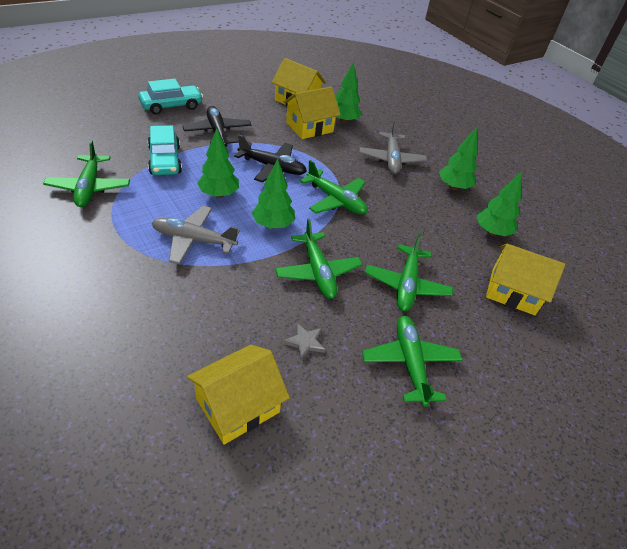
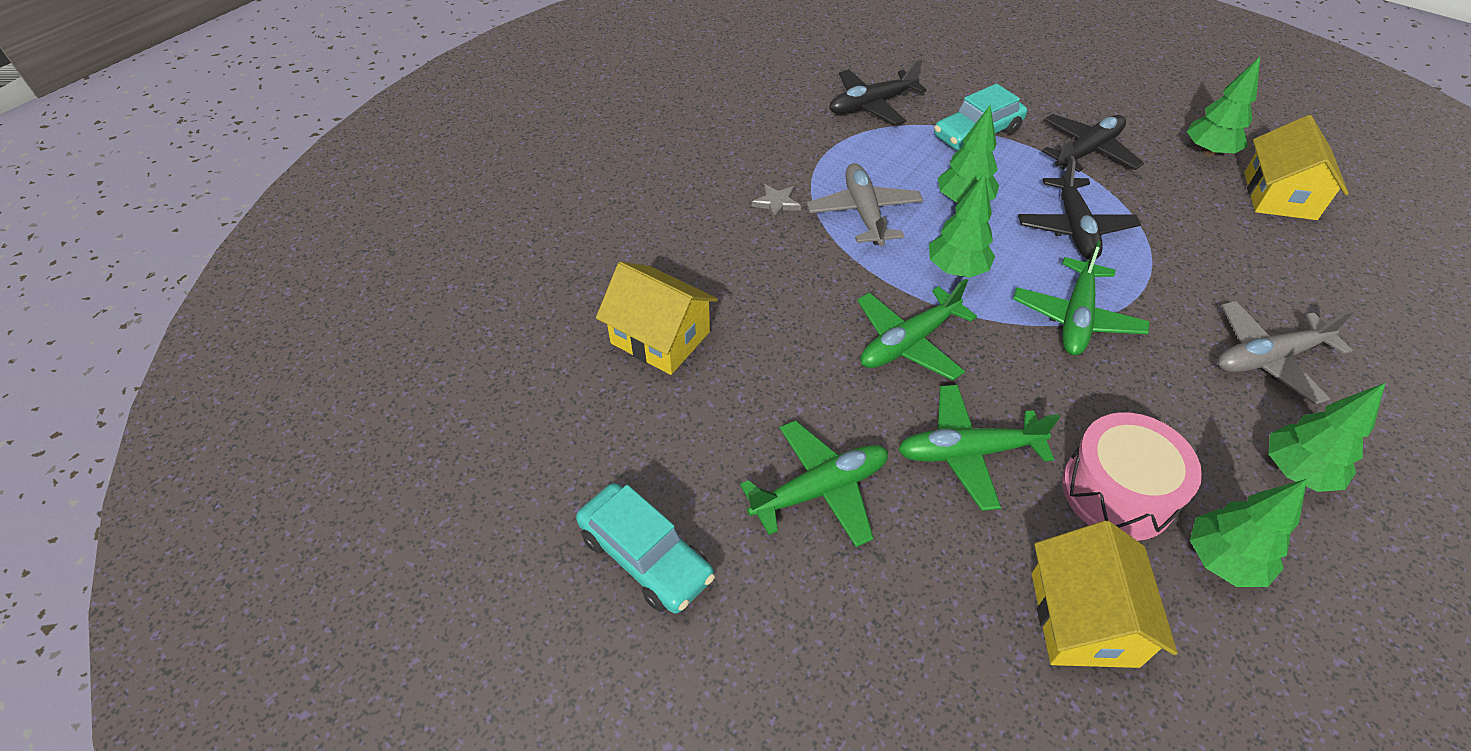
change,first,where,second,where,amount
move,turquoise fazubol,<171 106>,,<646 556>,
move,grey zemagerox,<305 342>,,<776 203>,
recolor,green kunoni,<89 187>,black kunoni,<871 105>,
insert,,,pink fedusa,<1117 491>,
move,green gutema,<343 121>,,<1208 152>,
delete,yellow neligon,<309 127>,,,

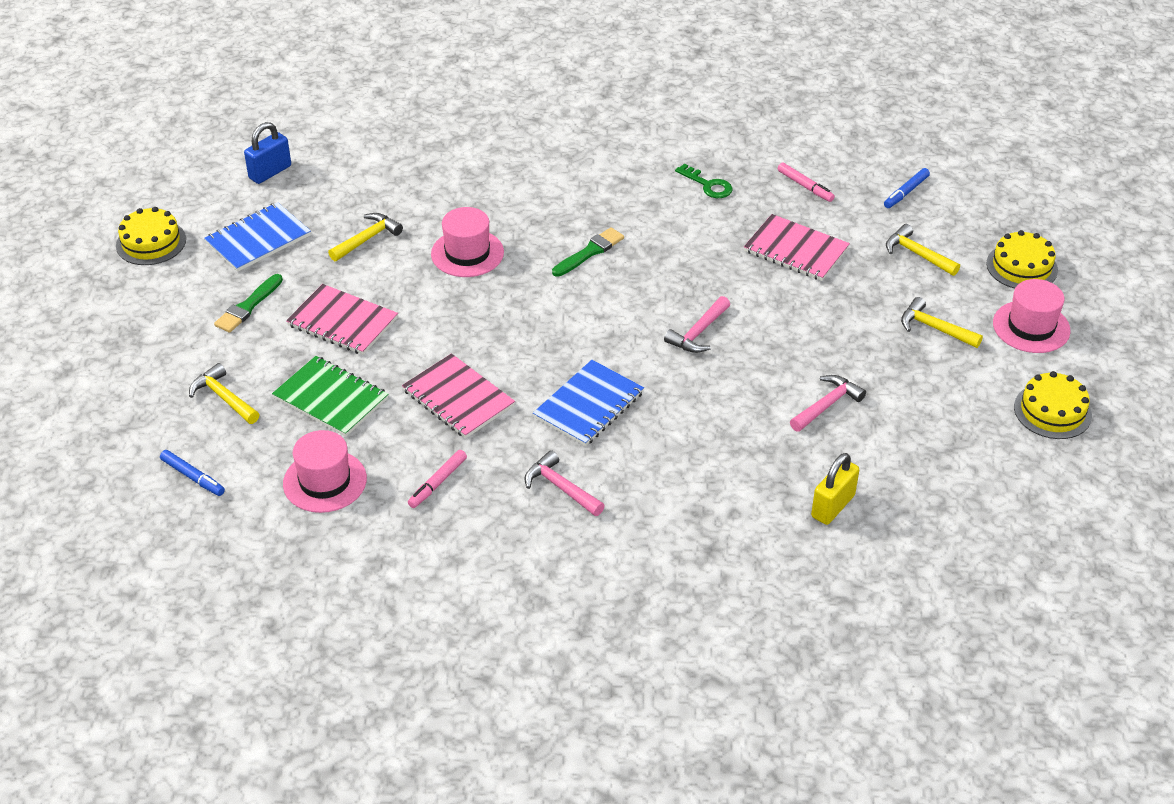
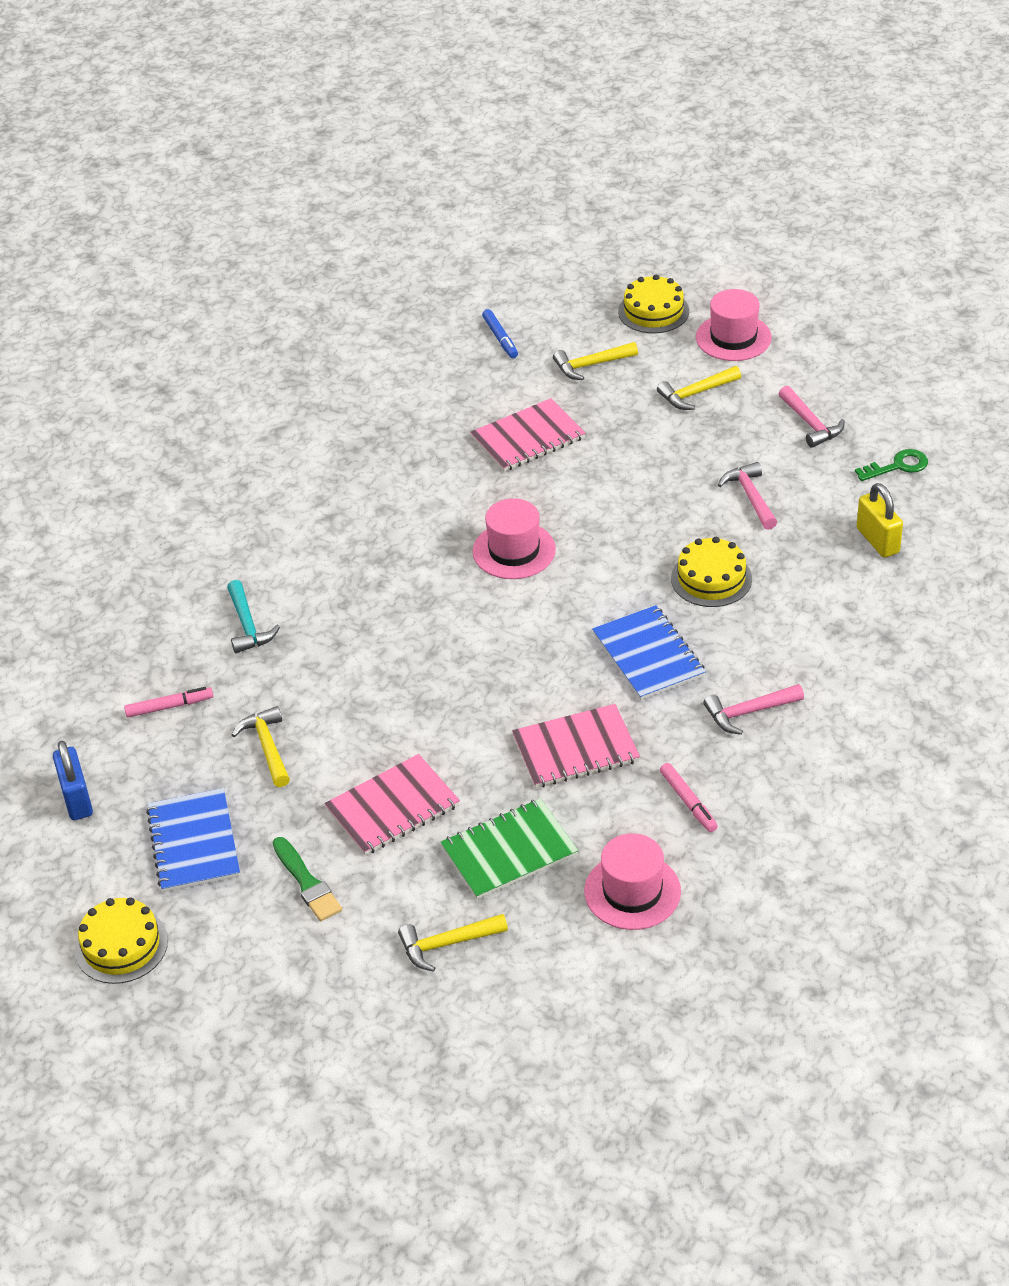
change,first,where,second,where,amount
move,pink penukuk,<805 186>,,<169 706>,
insert,,,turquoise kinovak,<248 626>,
move,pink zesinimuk,<467 253>,,<514 550>,
move,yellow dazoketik,<1052 411>,,<711 578>,
move,pink kinovak,<698 333>,,<811 424>,
move,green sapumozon,<708 185>,,<897 466>,
delete,blue penukuk,<193 477>,,,
delete,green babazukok,<590 252>,,,

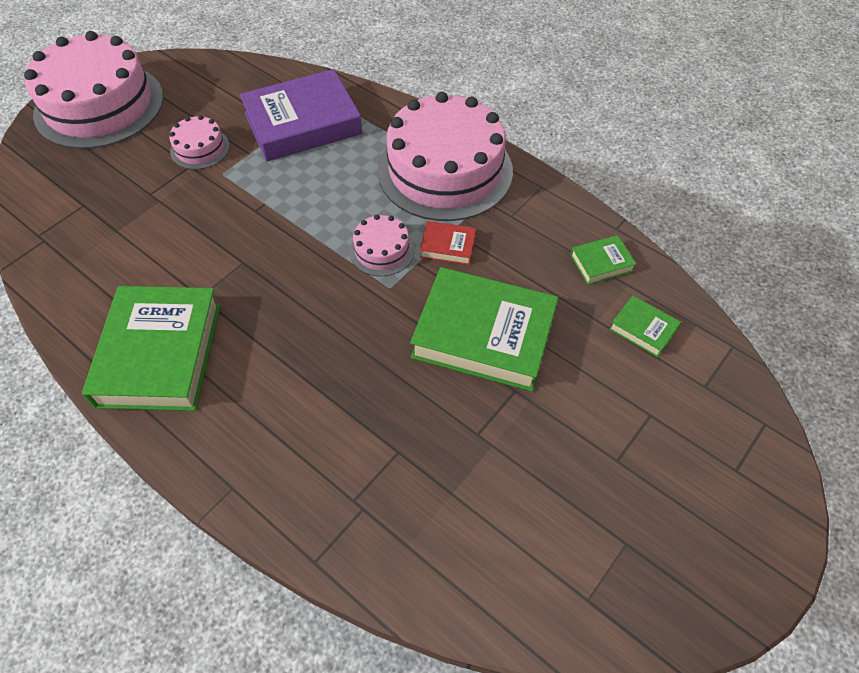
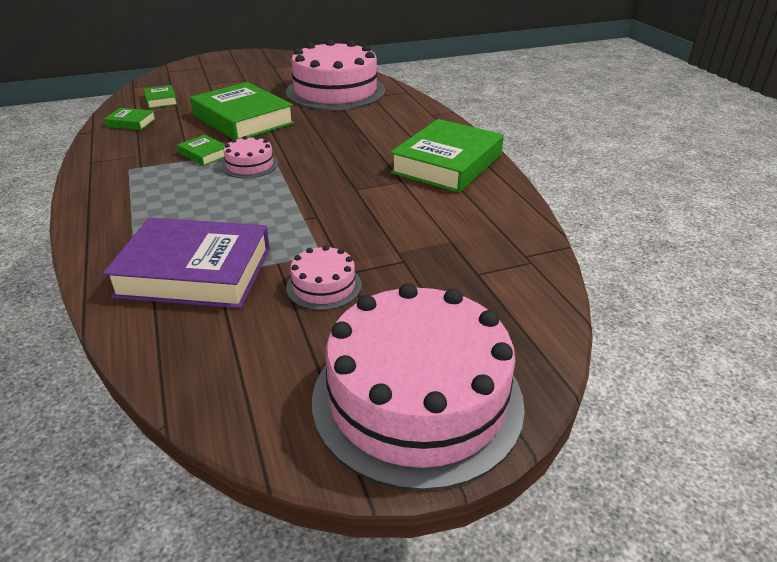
change,first,where,second,where,amount
recolor,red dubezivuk,<448 246>,green dubezivuk,<204 154>,
move,pink dazoketik,<445 170>,,<335 91>,

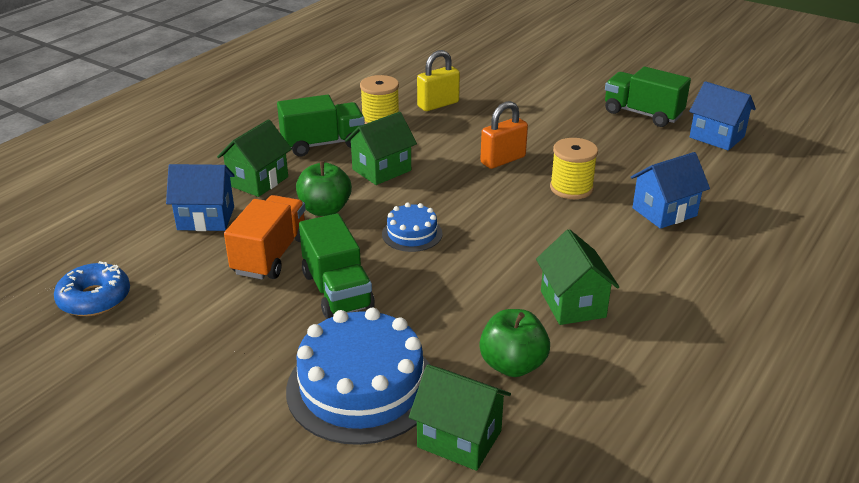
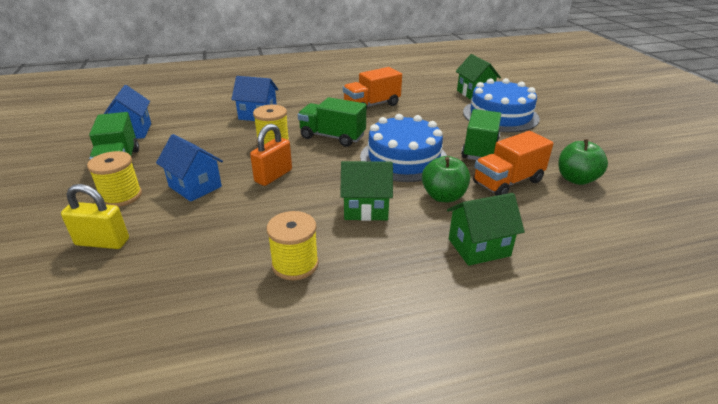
change,first,where,second,where,amount
move,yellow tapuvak,<438 104>,,<102 242>,
insert,,,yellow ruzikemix,<121 196>,
move,blue neligon,<206 218>,,<195 186>,
rotate,orange tapuvak,<503 160>,,<273 176>,60 degrees counterclockwise
move,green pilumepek,<323 144>,,<332 137>,
replace,green neligon,<573 304>,orange pilumepek,<372 105>,
resize,blue dazoketik,<412 234>,,<403 158>,x1.99
move,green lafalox,<512 365>,,<576 179>,
delete,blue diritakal,<94 298>,,,

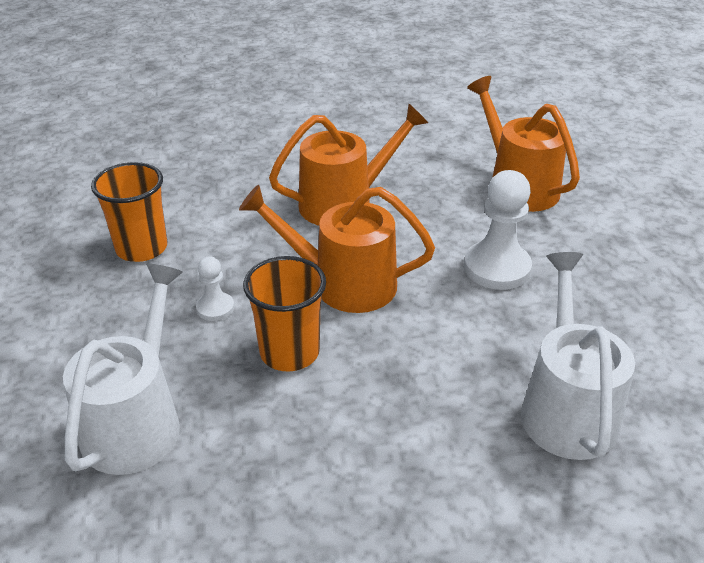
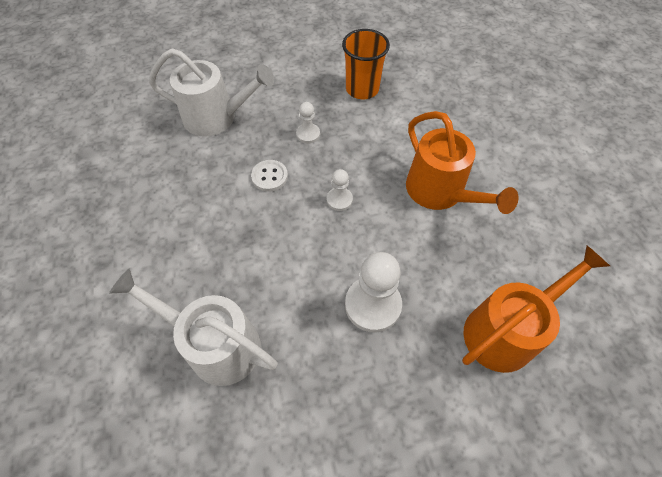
change,first,where,second,where,amount
rotate,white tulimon,<566 408>,,<216 344>,150 degrees counterclockwise
replace,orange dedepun,<289 352>,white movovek,<269 176>,
replace,orange tulimon,<344 284>,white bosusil,<339 200>,

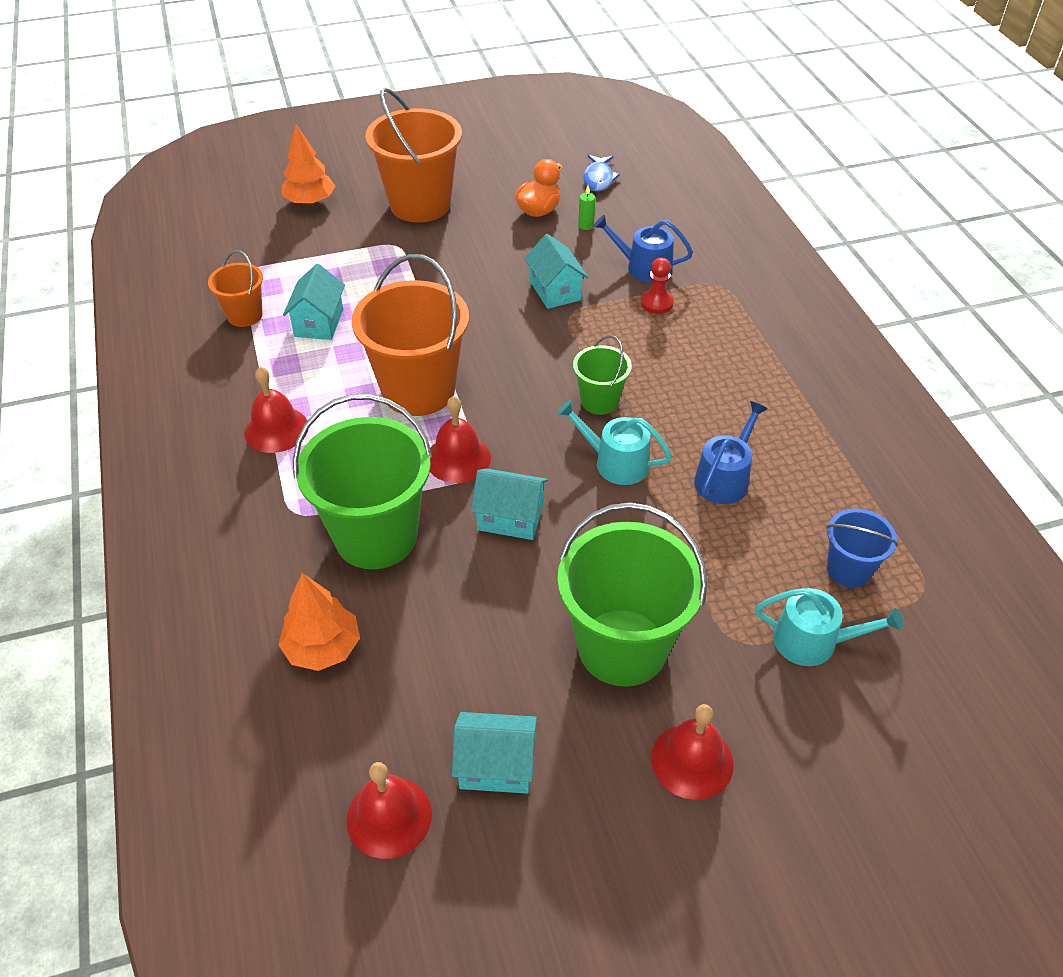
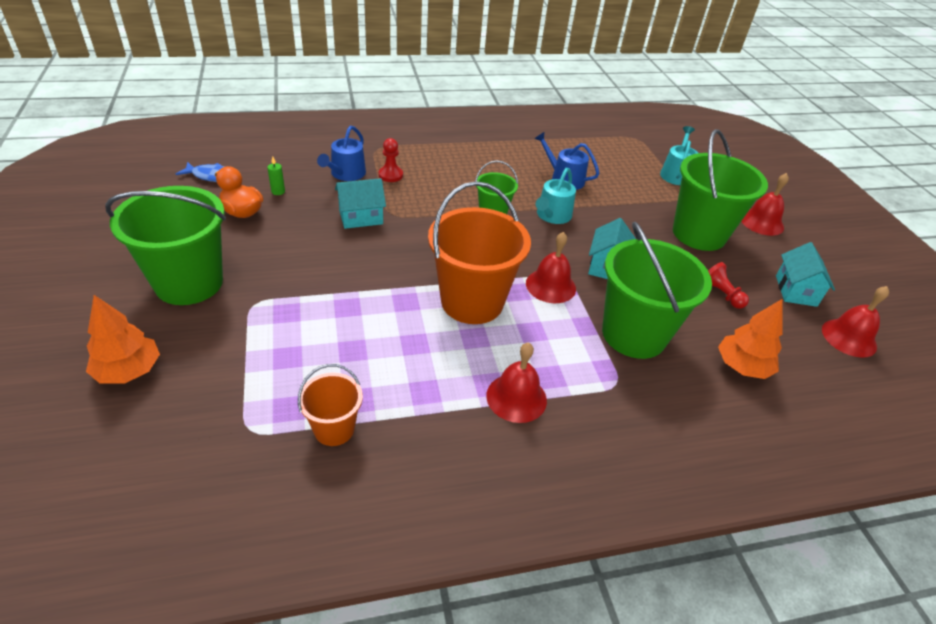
change,first,where,second,where,amount
recolor,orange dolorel,<420 204>,green dolorel,<189 283>,
insert,,,red bosusil,<721 294>,
delete,turquoise neligon,<318 323>,,,
delete,blue dolorel,<848 569>,,,

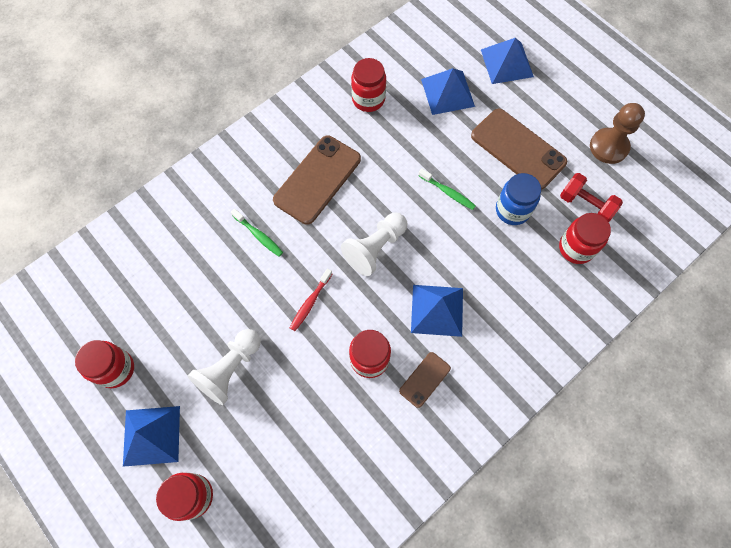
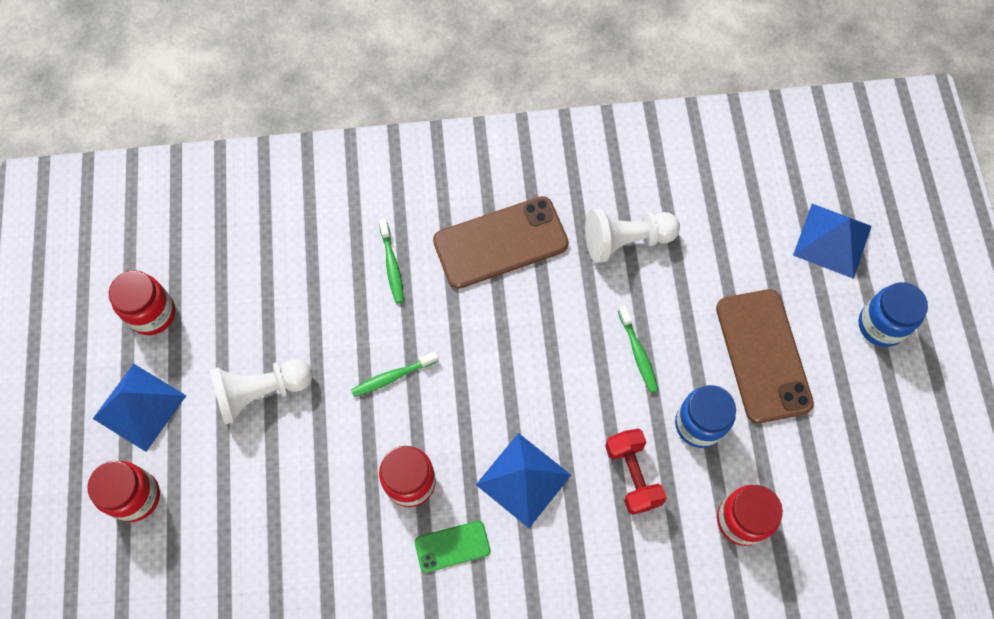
change,first,where,second,where,amount
recolor,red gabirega,<310 303>,green gabirega,<392 377>,
recolor,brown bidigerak,<425 379>,green bidigerak,<452 546>,
move,white bosusil,<375 248>,,<626 240>,
move,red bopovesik,<585 205>,,<632 475>,
insert,,,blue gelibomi,<881 325>,
delete,red gelibomi,<368 99>,,,
delete,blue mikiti,<447 92>,,,
delete,brown bosusil,<608 147>,,,

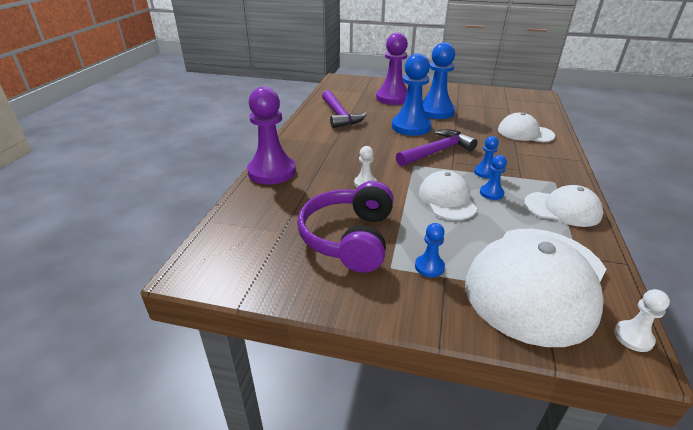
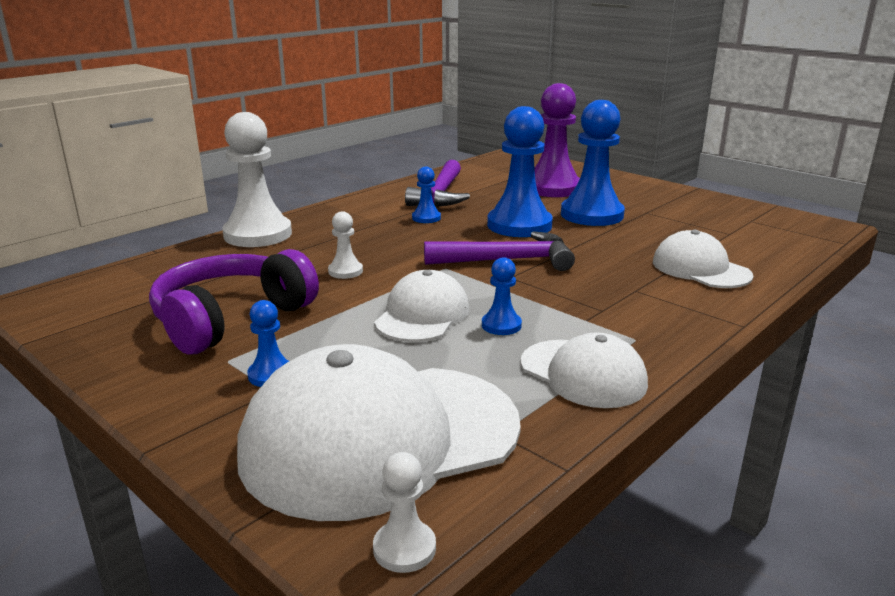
change,first,where,second,where,amount
recolor,purple bosusil,<272 172>,white bosusil,<258 234>,
move,blue bosusil,<485 172>,,<426 218>,

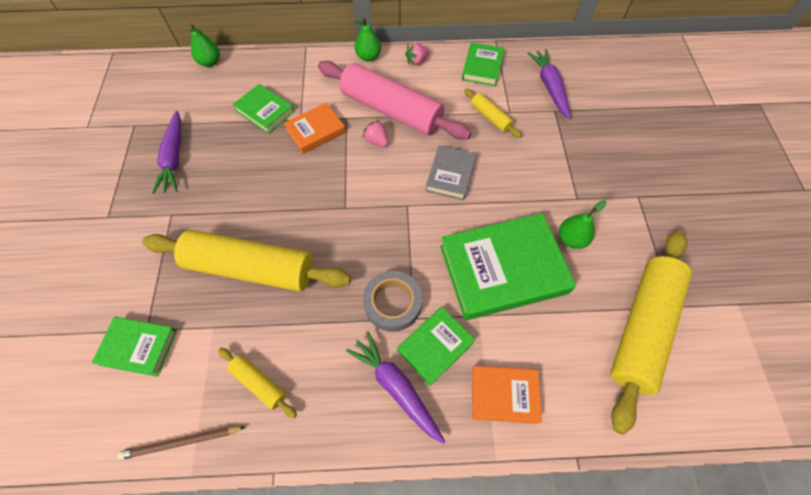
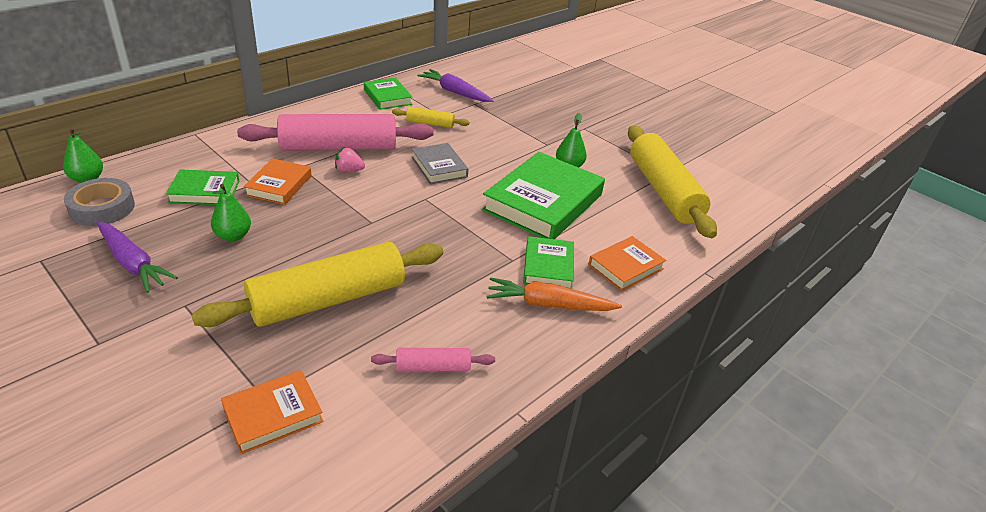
change,first,where,second,where,amount
move,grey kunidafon,<393 303>,,<102 208>,
move,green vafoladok,<368 57>,,<233 236>,
recolor,green dubezivuk,<138 347>,orange dubezivuk,<273 415>,
recolor,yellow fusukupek,<259 383>,pink fusukupek,<433 367>,
recolor,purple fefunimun,<396 387>,orange fefunimun,<548 304>,
delete,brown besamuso,<181 442>,,,
delete,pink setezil,<416 61>,,,

